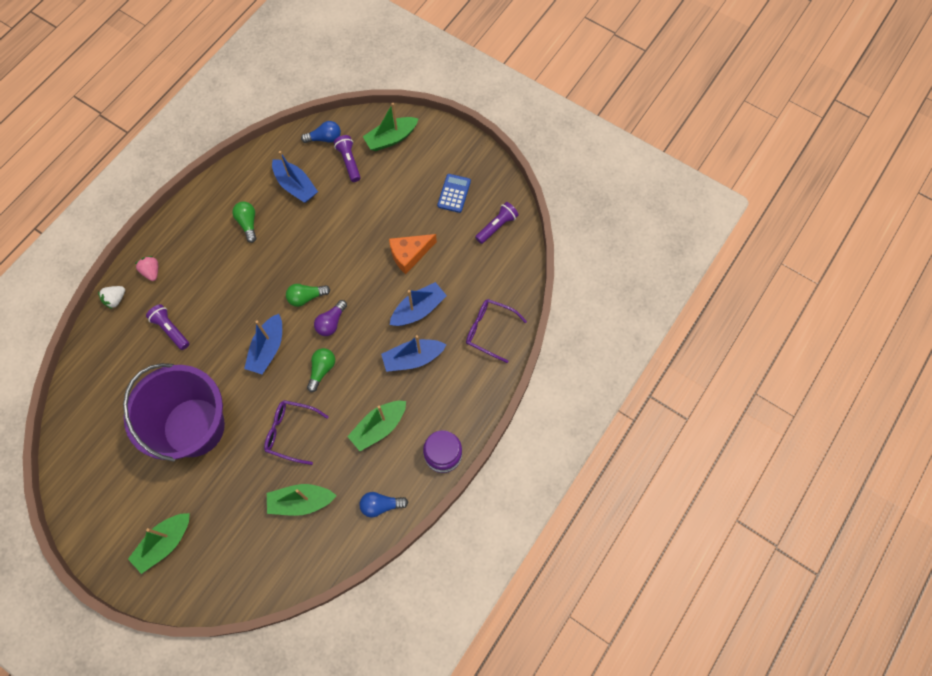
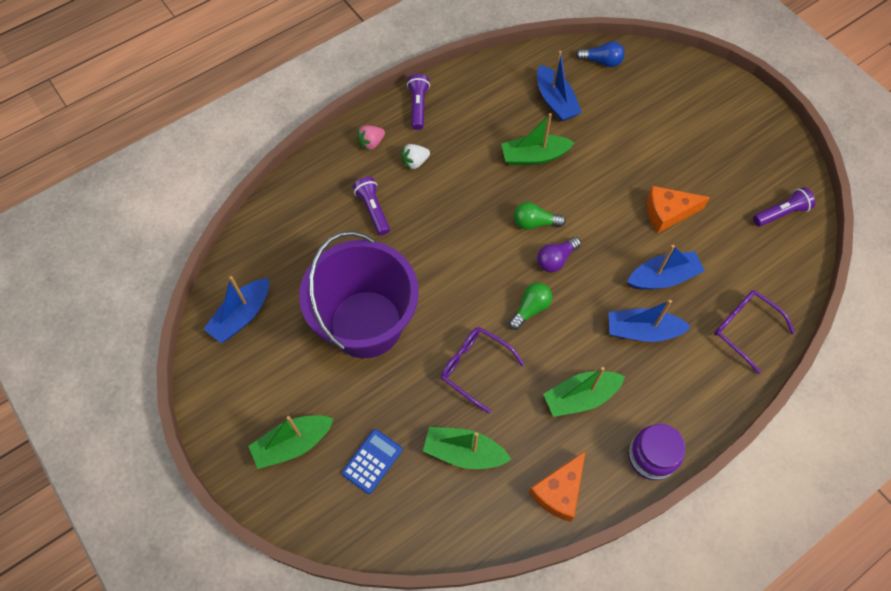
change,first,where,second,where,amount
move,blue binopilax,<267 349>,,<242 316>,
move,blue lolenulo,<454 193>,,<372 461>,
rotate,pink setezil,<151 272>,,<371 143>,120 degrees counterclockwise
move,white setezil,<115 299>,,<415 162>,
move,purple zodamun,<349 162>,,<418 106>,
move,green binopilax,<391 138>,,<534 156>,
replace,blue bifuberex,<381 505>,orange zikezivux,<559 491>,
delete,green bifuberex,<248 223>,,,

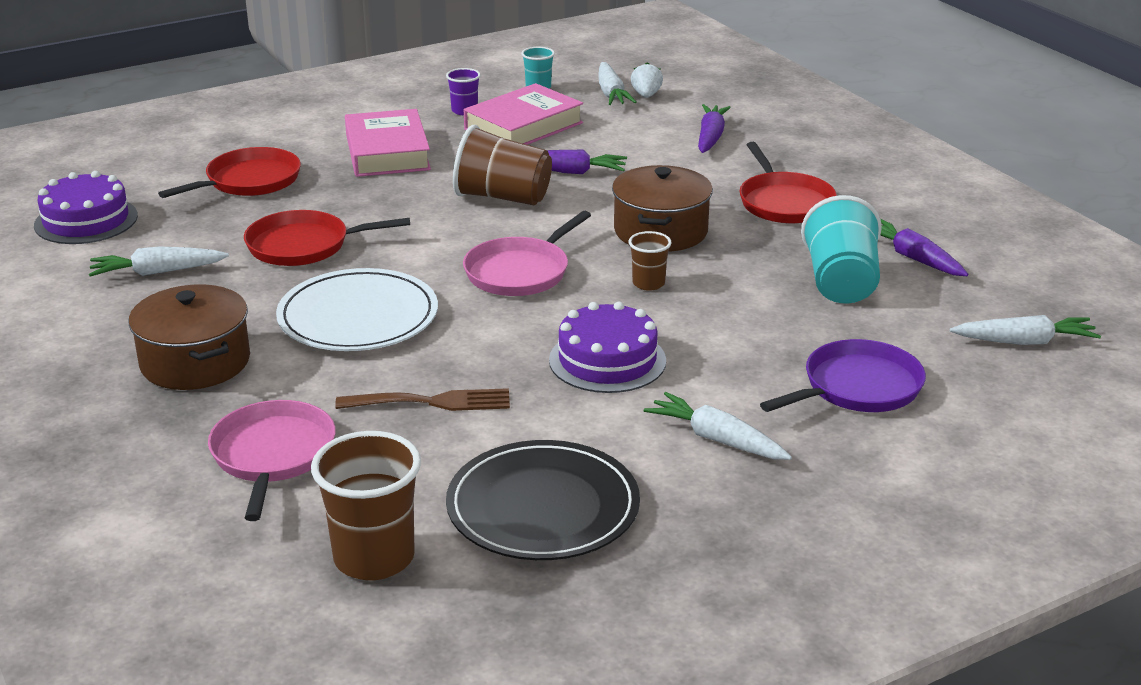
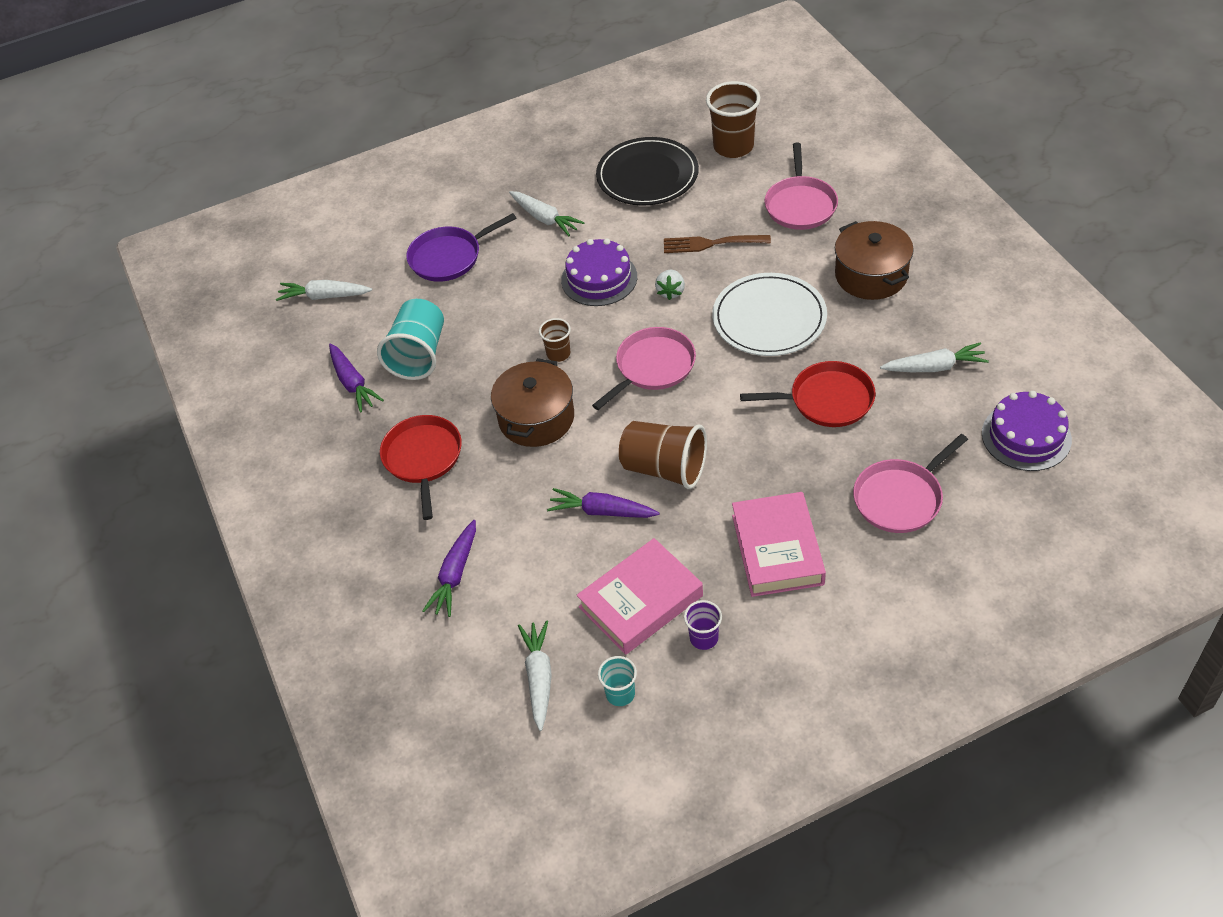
change,first,where,second,where,amount
move,white setezil,<646 95>,,<670 292>,
recolor,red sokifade,<249 181>,pink sokifade,<900 498>,

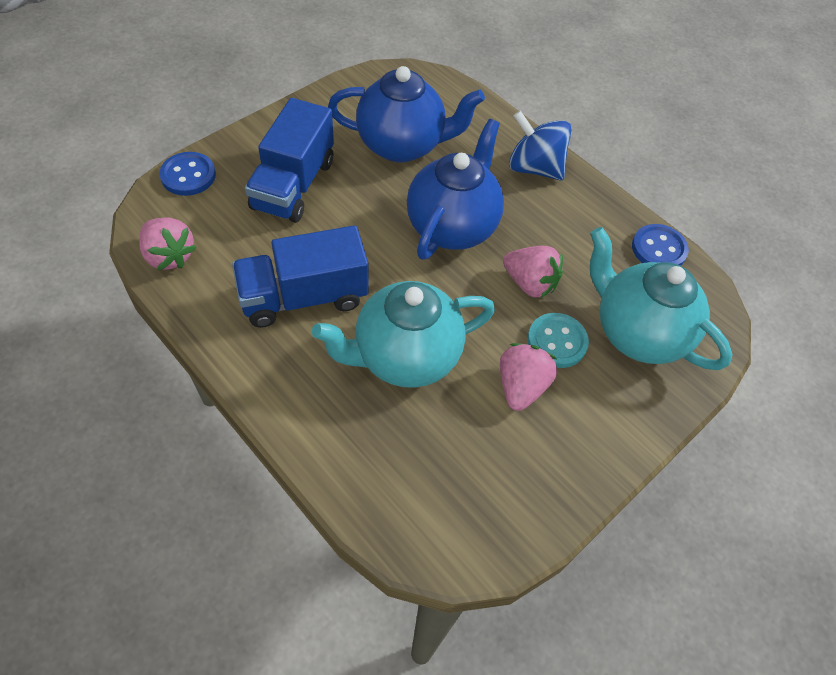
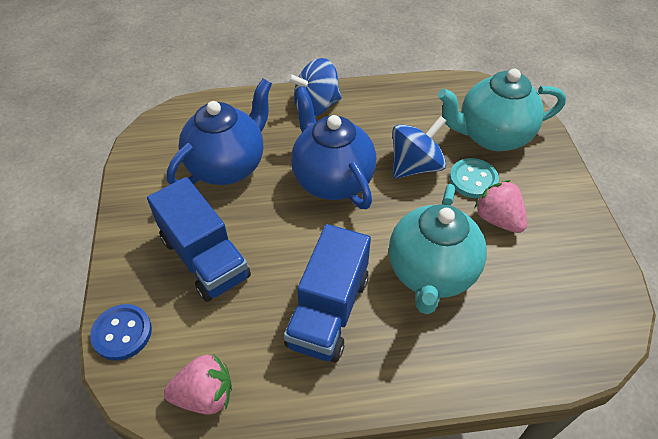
change,first,where,second,where,amount
replace,pink setezil,<530 283>,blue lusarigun,<415 166>,
delete,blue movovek,<658 249>,,,

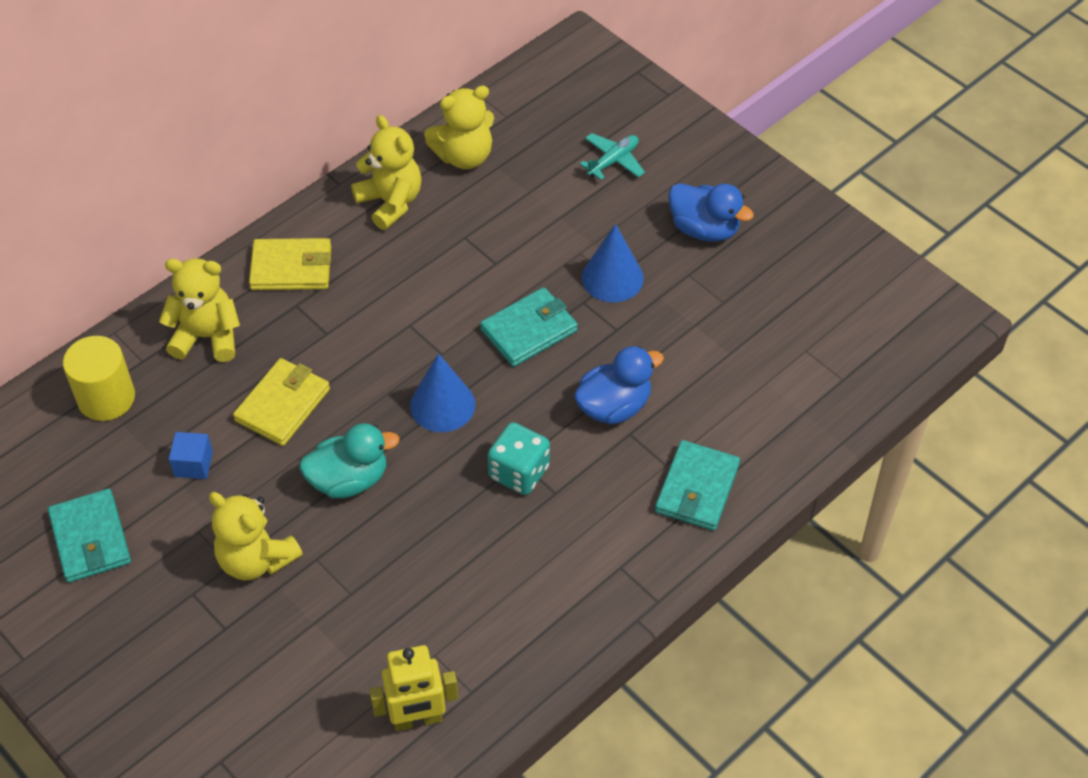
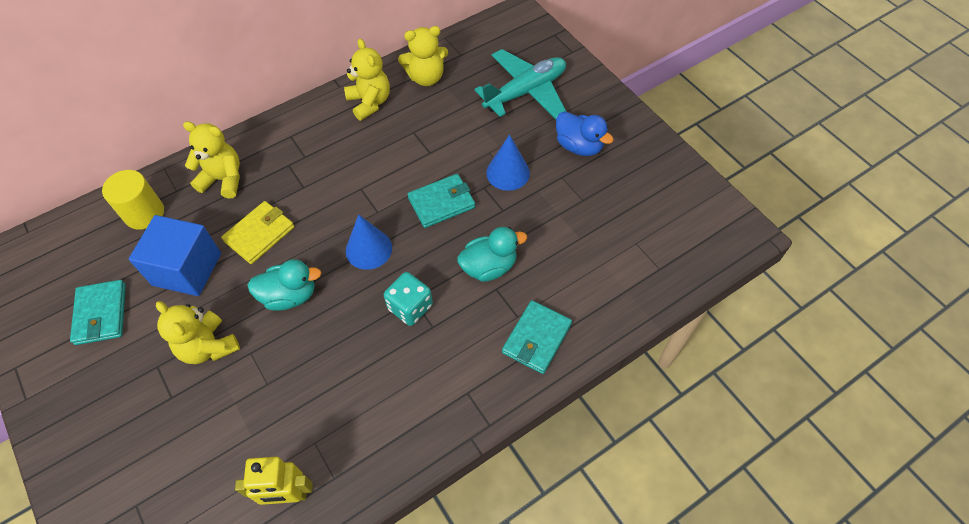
change,first,where,second,where,amount
resize,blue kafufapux,<193 464>,,<187 269>,x2.23
recolor,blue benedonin,<614 406>,turquoise benedonin,<489 267>,
resize,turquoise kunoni,<613 161>,,<525 92>,x2.09
delete,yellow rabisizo,<291 268>,,,

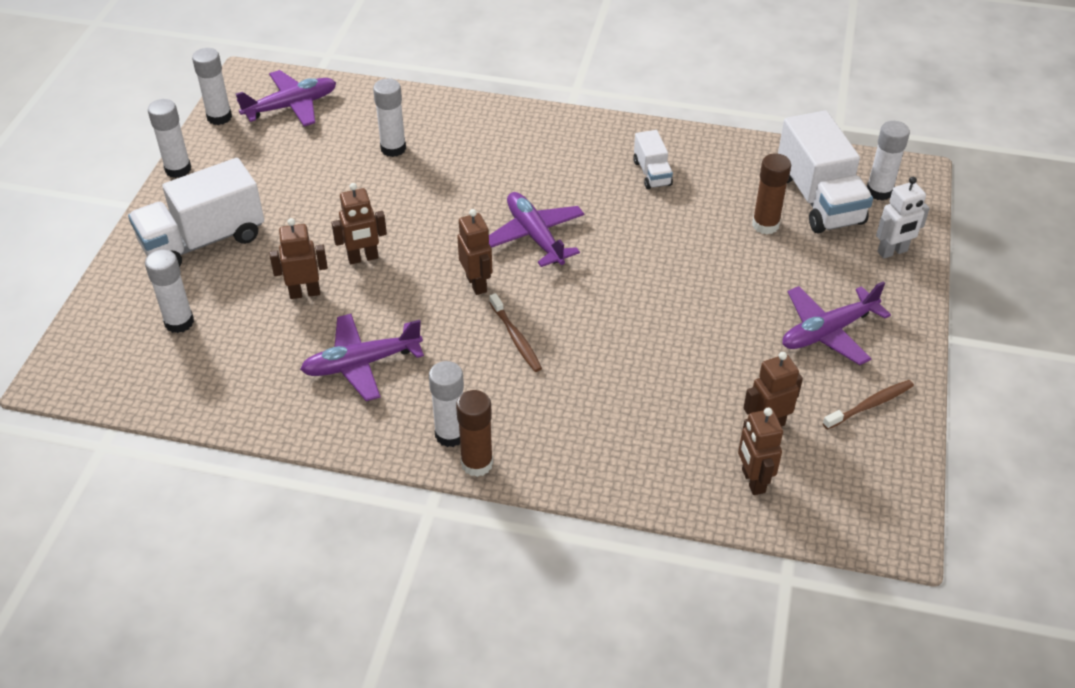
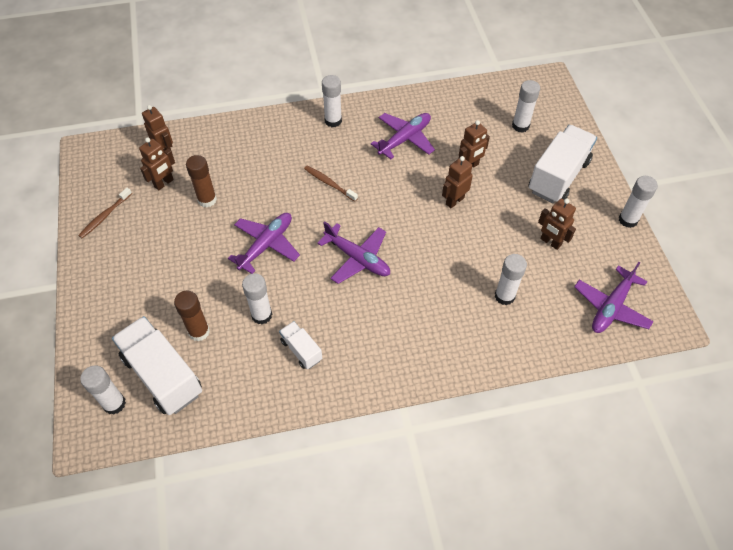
change,first,where,second,where,amount
move,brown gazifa,<477 463>,,<207 200>,
move,purple kunoni,<827 332>,,<266 245>,
move,white gazifa,<219 117>,,<261 315>,
move,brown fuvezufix,<477 284>,,<550 242>,
delete,white fuvezufix,<892 252>,,,

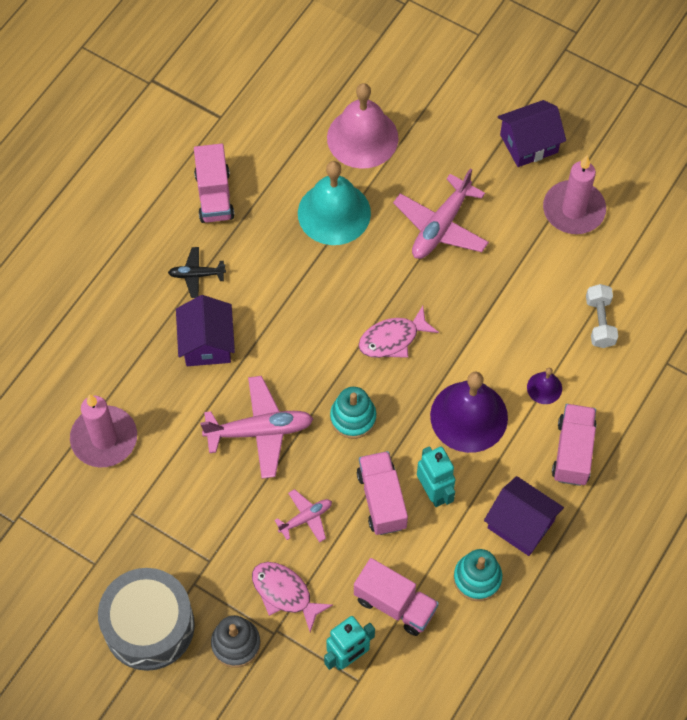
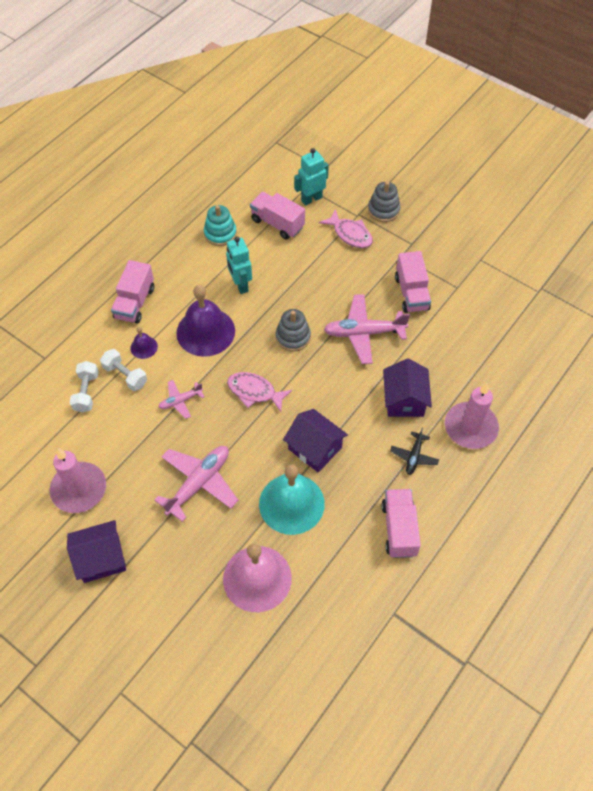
change,first,where,second,where,amount
insert,,,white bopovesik,<125 375>,
move,pink kunoni,<305 518>,,<180 401>,
rotate,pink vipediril,<393 339>,,<255 392>,135 degrees counterclockwise
recolor,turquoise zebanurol,<353 418>,grey zebanurol,<293 337>,
move,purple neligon,<520 524>,,<315 448>,
rotate,black kunoni,<196 275>,,<414 456>,105 degrees clockwise
move,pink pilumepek,<381 500>,,<411 293>,
move,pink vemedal,<104 438>,,<470 427>,
delete,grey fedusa,<149 626>,,,

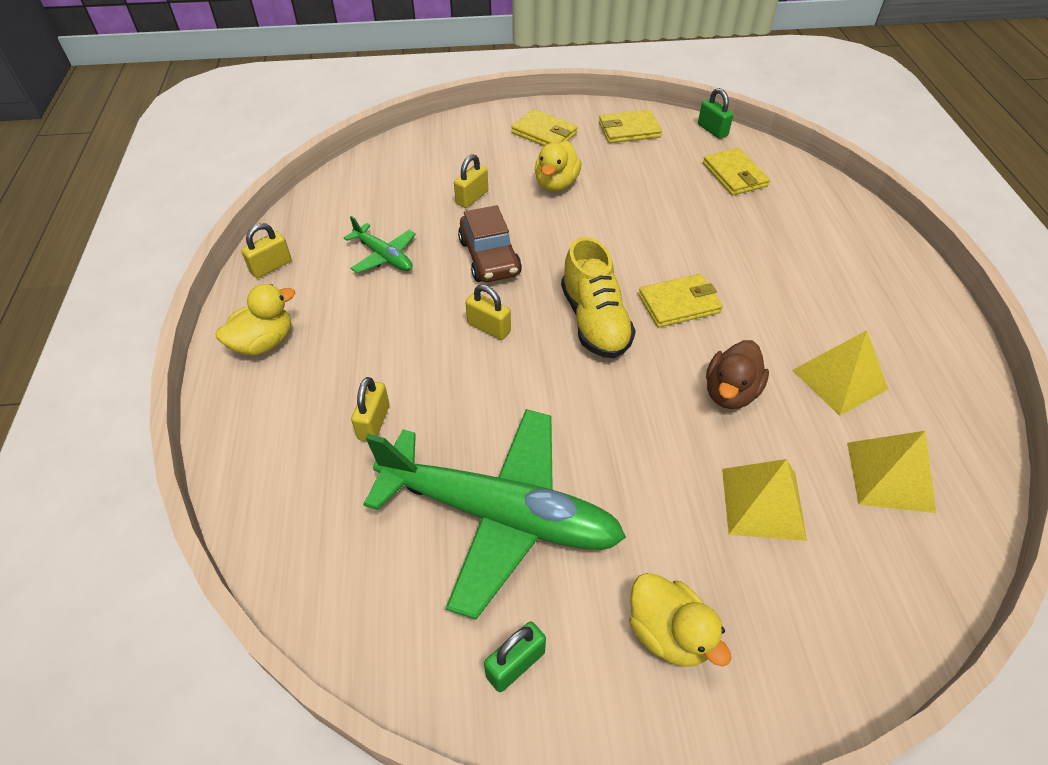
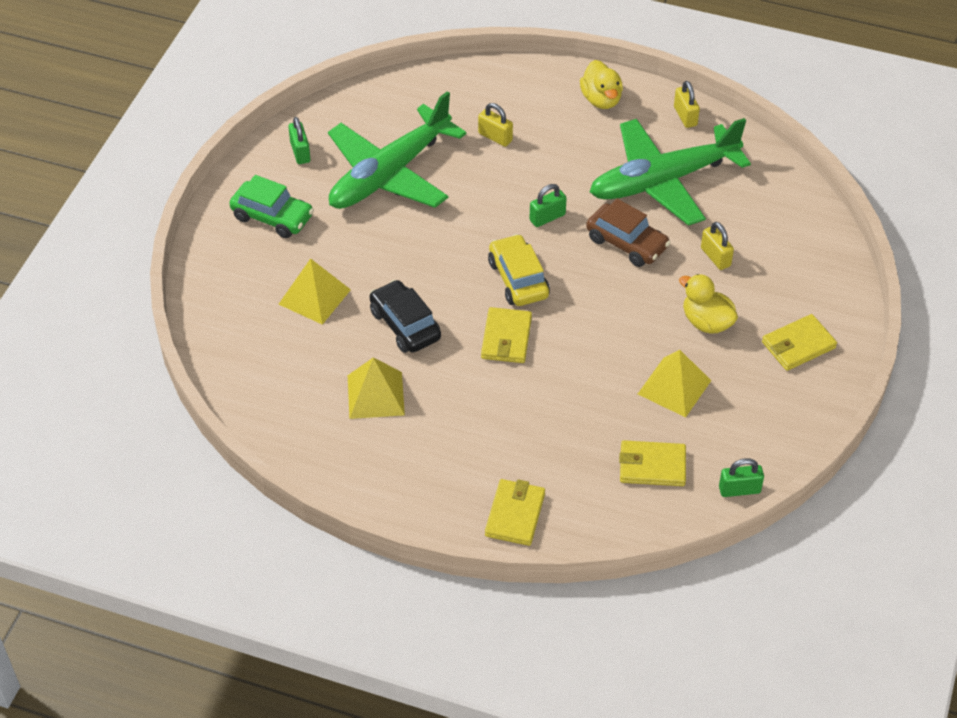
change,first,where,second,where,amount
replace,yellow benedonin,<668 633>,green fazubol,<272 217>,
replace,brown benedonin,<730 392>,black fazubol,<405 325>,
move,yellow rabisizo,<629 130>,,<515 514>,
replace,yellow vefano,<594 321>,yellow fazubol,<518 279>,
recolor,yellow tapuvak,<489 327>,green tapuvak,<547 217>,
rotate,brown fazubol,<489 257>,,<627 243>,150 degrees counterclockwise
resize,green kunoni,<383 256>,,<664 181>,x2.23
move,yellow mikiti,<889 476>,,<674 387>,

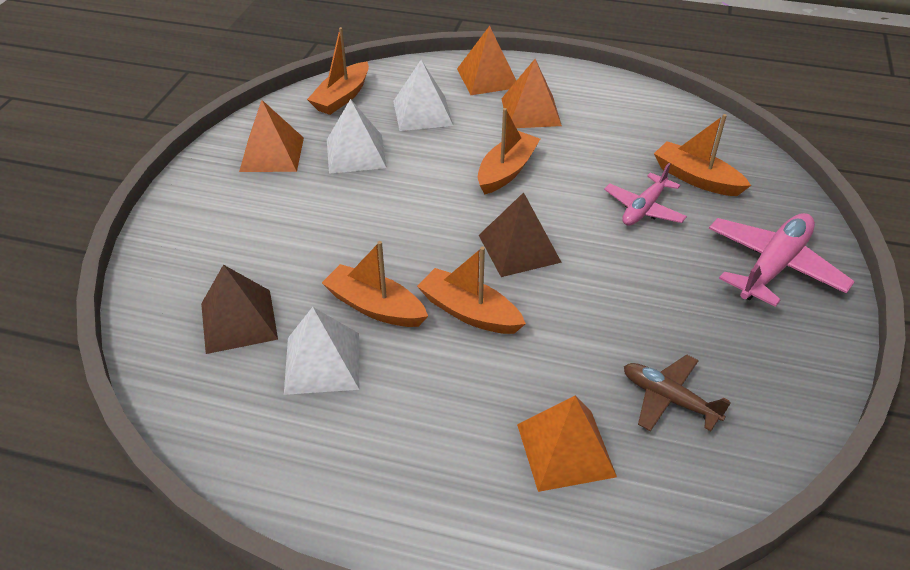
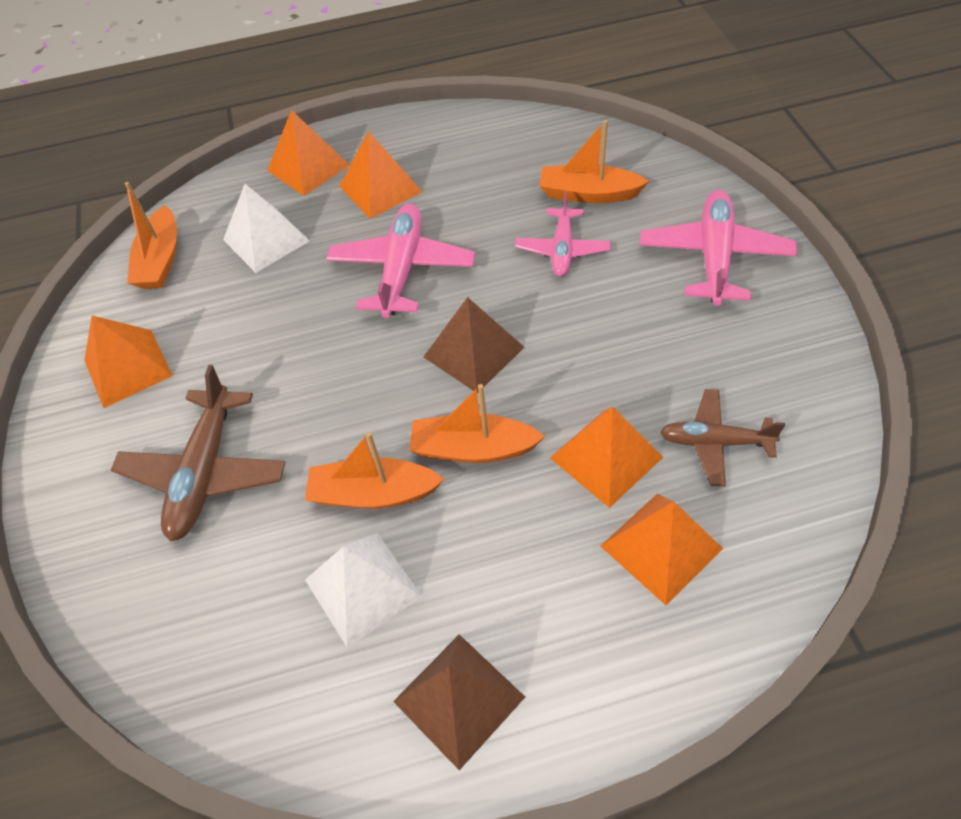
change,first,where,second,where,amount
insert,,,brown kunoni,<205 472>,
replace,orange binopilax,<506 171>,pink kunoni,<402 269>,
move,brown mikiti,<239 321>,,<459 699>,
insert,,,orange mikiti,<606 457>,
delete,white mikiti,<356 153>,,,

